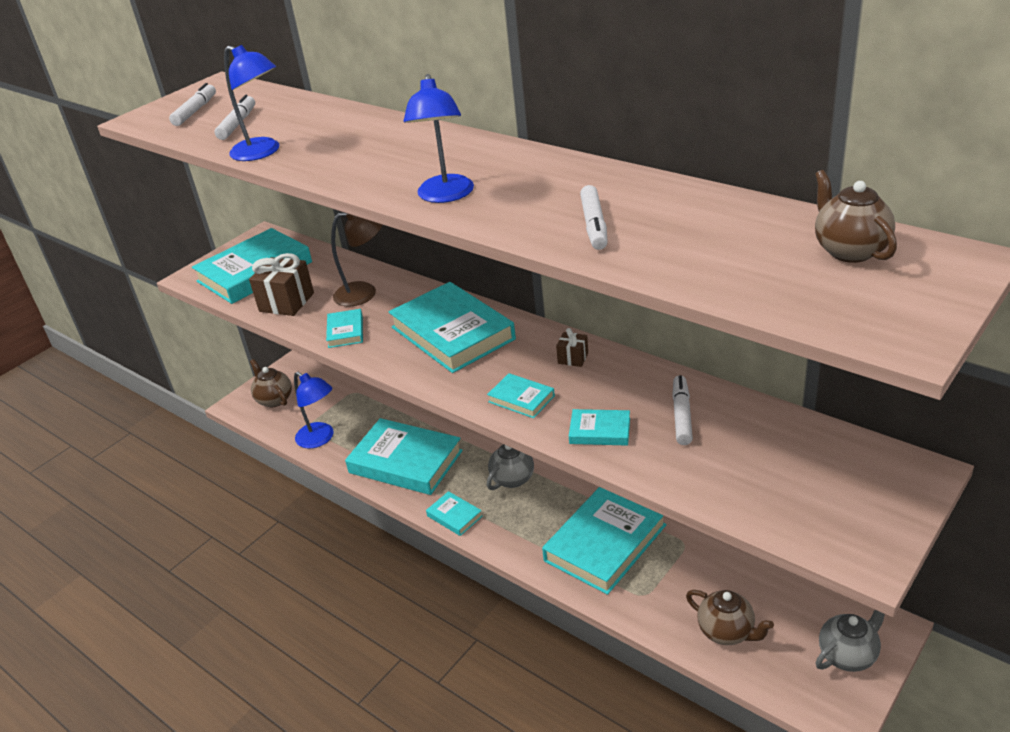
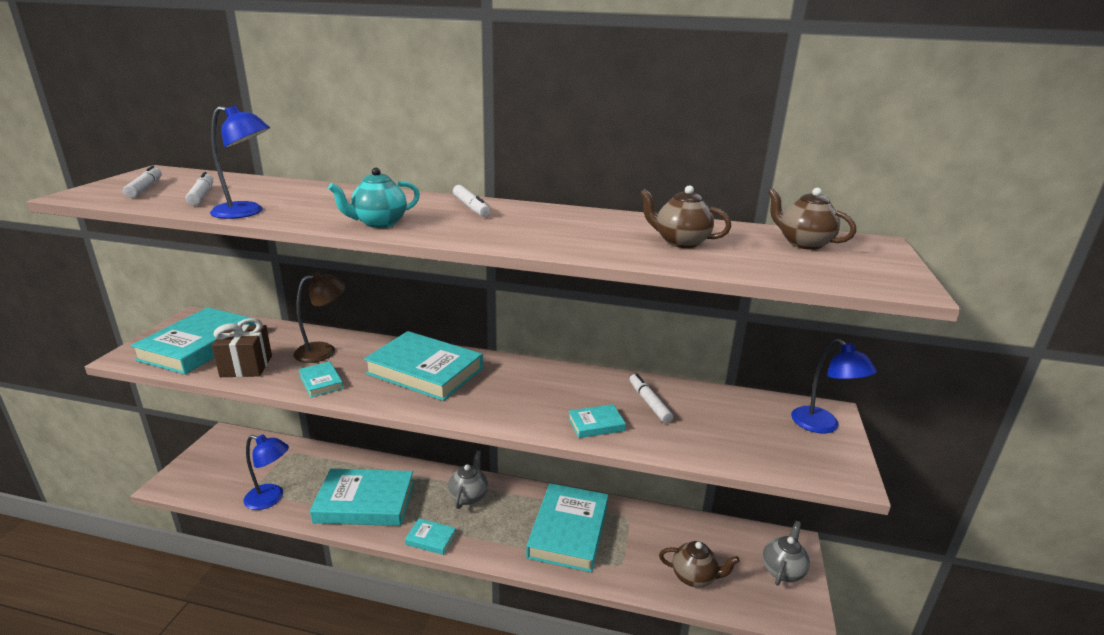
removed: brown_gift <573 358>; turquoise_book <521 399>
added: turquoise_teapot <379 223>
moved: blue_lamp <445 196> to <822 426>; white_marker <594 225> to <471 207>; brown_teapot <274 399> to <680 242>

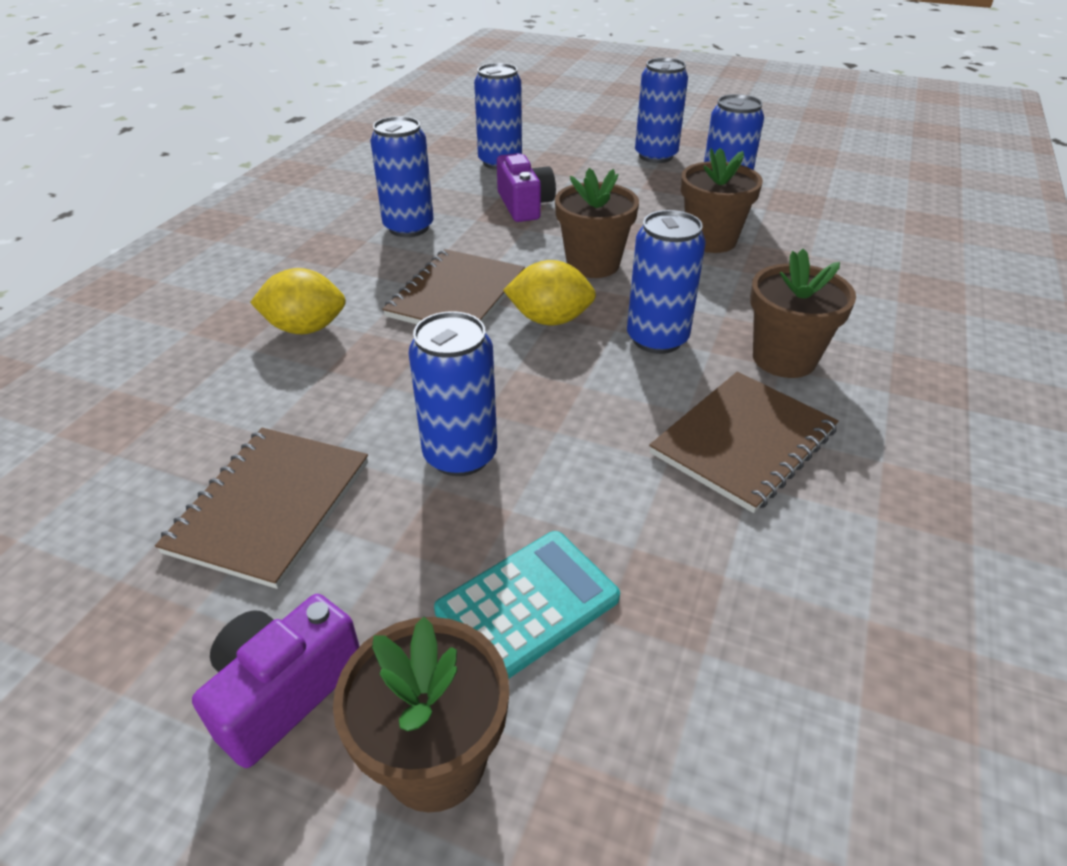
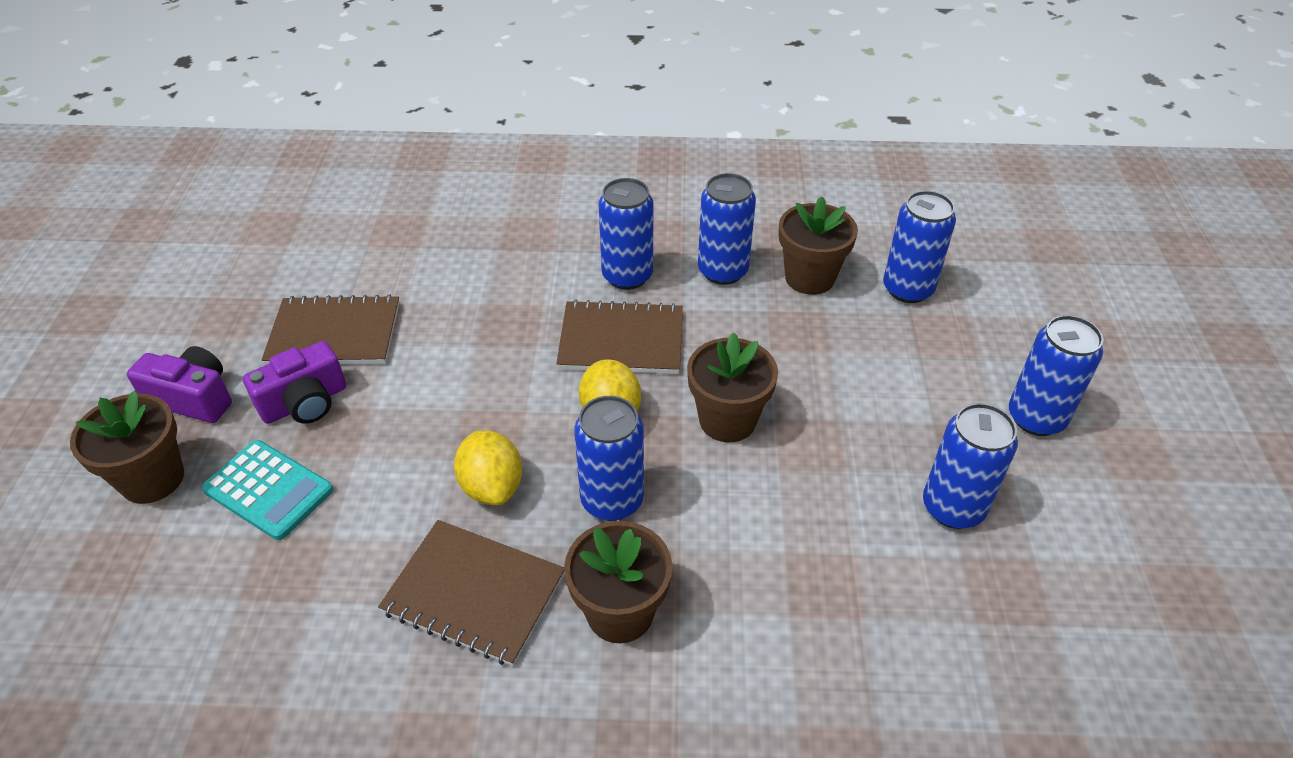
moved: brown_flower_pot <710 240> to <809 278>; purple_camera <524 205> to <305 403>; yellow_lemon <305 328> to <492 486>; blue_can <460 455> to <627 276>

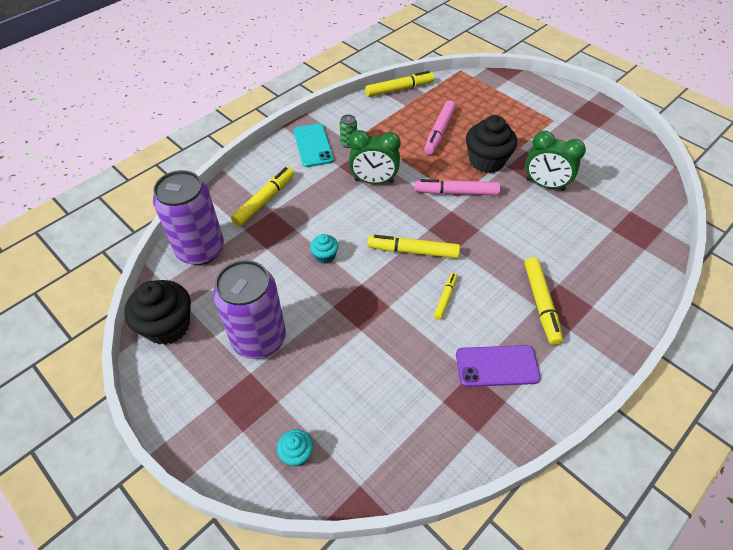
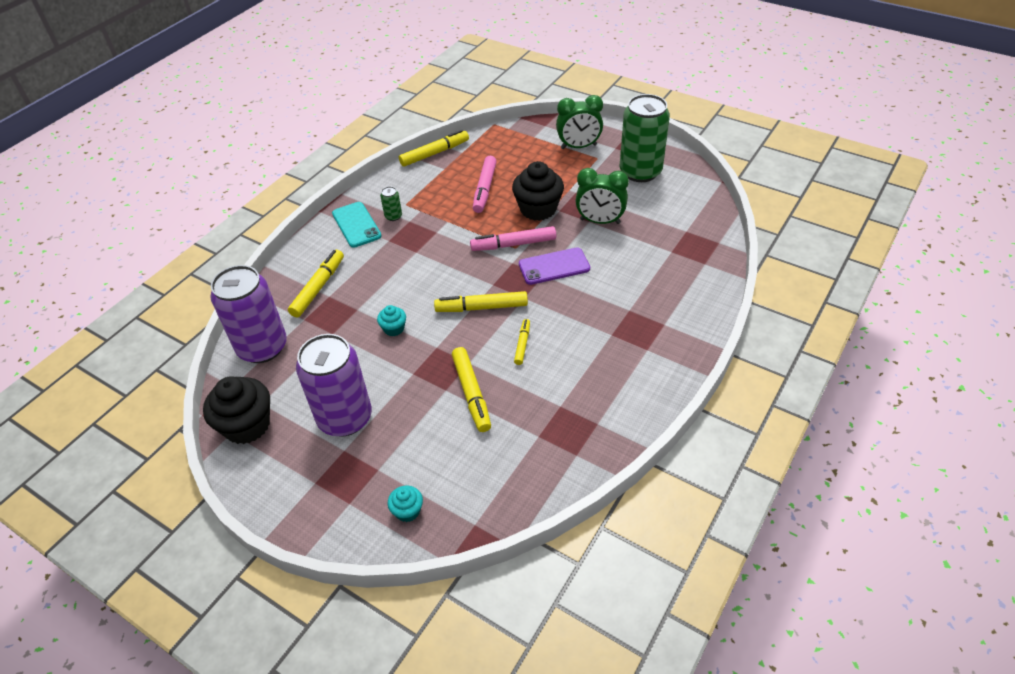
added: green_can <640 172>
moved: green_clock <374 181> to <578 147>; yellow_marker <541 304> to <471 393>; purple_phone <497 366> to <554 266>

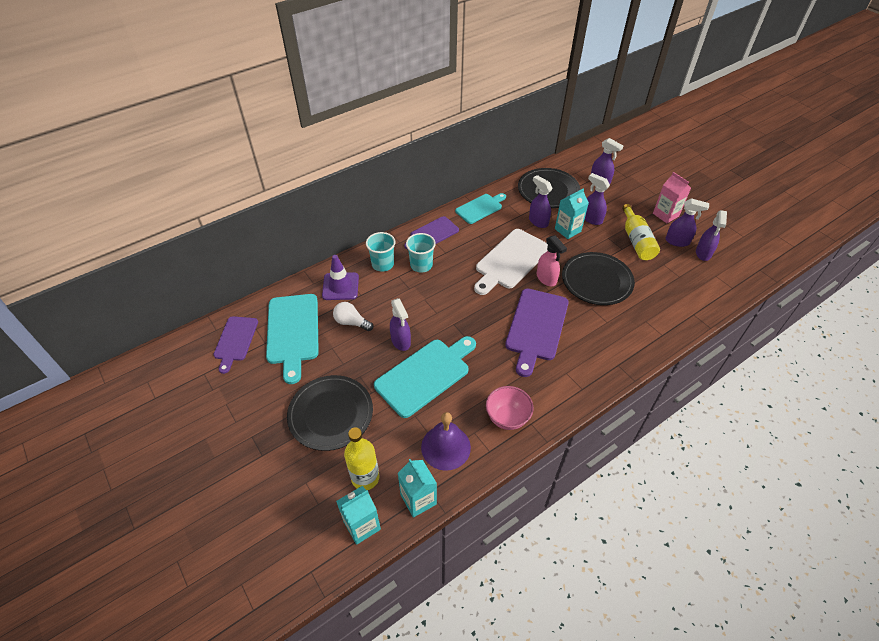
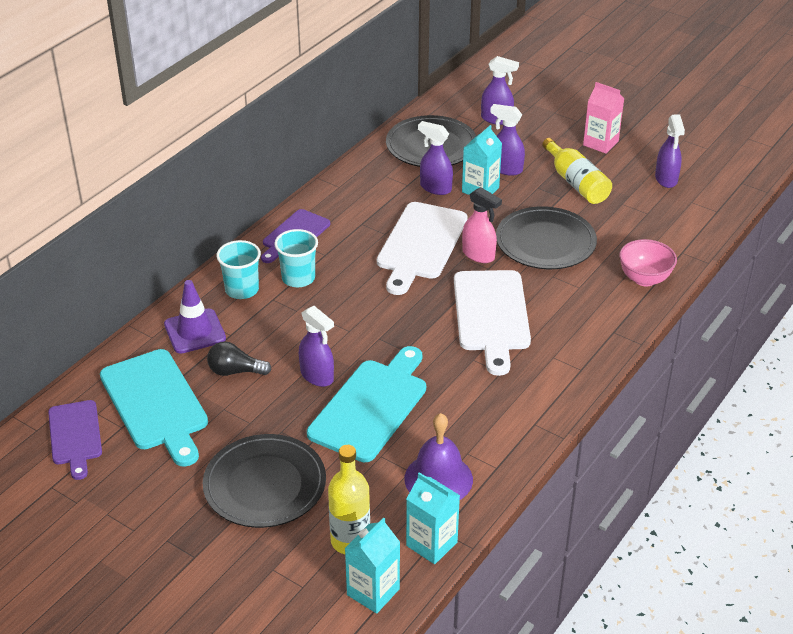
removed: turquoise_cutting_board <480 208>; purple_spray_bottle <677 241>
moved: pink_bowl <507 418> to <644 279>
recoloured: purple_cutting_board <536 327> to white_cutting_board <491 315>; white_light_bulb <351 322> to black_light_bulb <235 371>

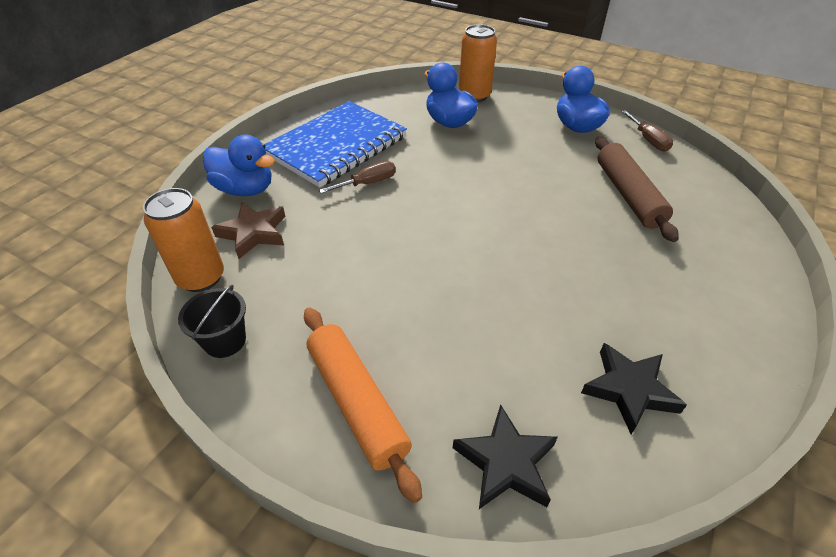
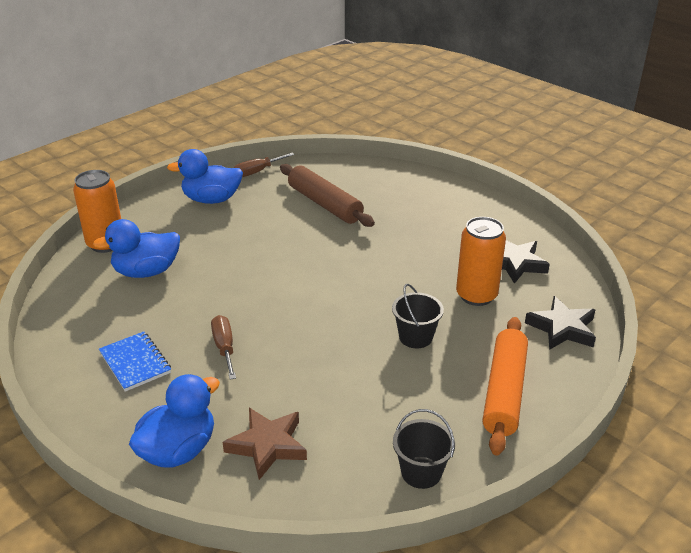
added: black_bucket <415 337>
moved: orange_can <201 278> to <476 295>
turned: brown_screwdriver <648 140> = <257 172> 150 degrees clockwise; brown_rolling_pin <628 195> = <325 204> 45 degrees clockwise; orange_rolling_pin <356 402> = <504 392> 60 degrees counterclockwise
resized: blue_notebook <336 146> = <135 363> x0.46

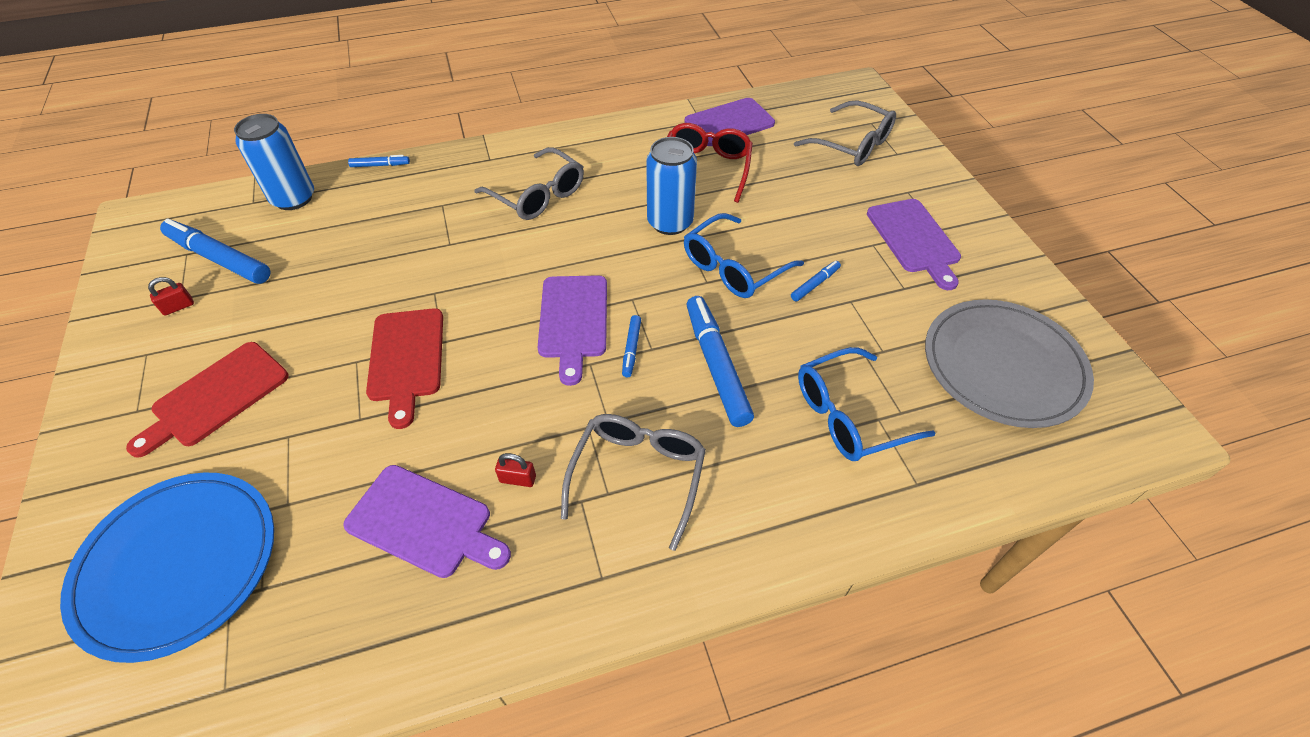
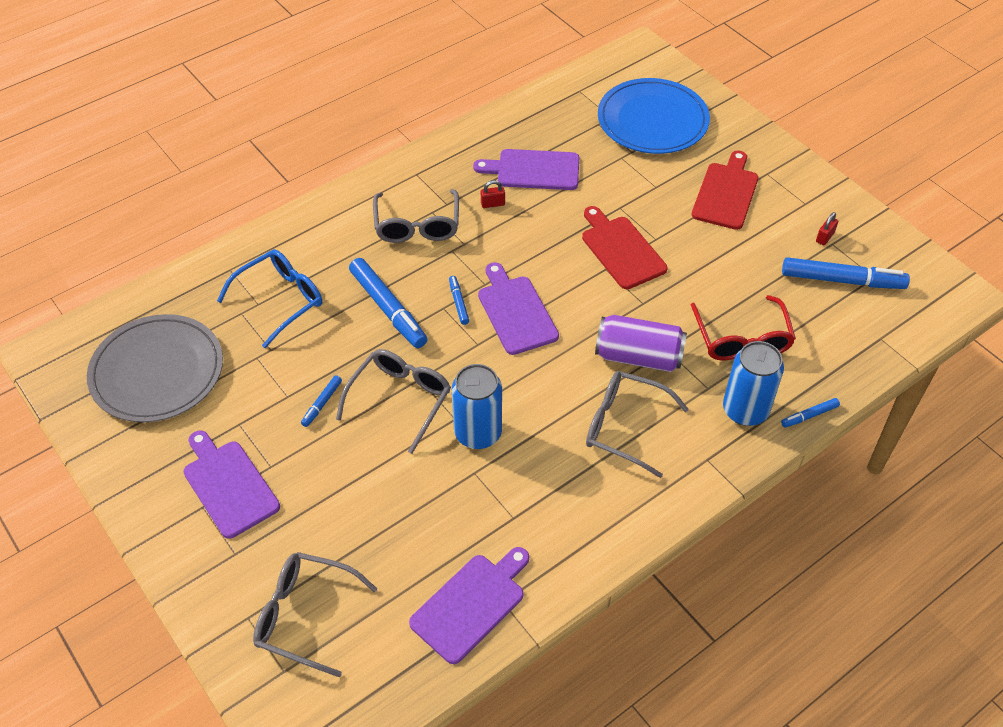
added: purple_can <638 357>
moved: blue_can <293 198> to <745 410>; red_glasses <705 168> to <742 339>
recoloured: blue_glasses <733 268> to grey_glasses <400 399>

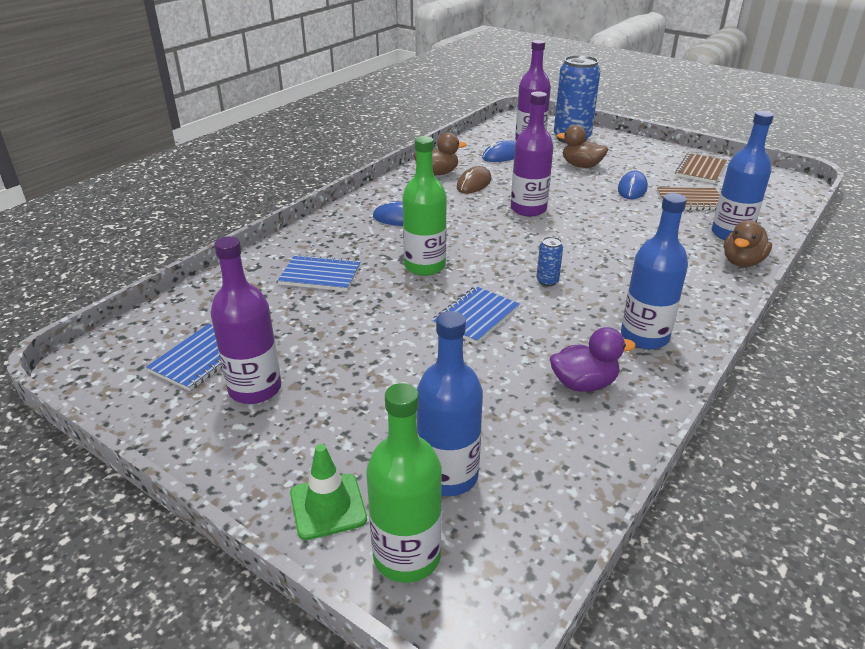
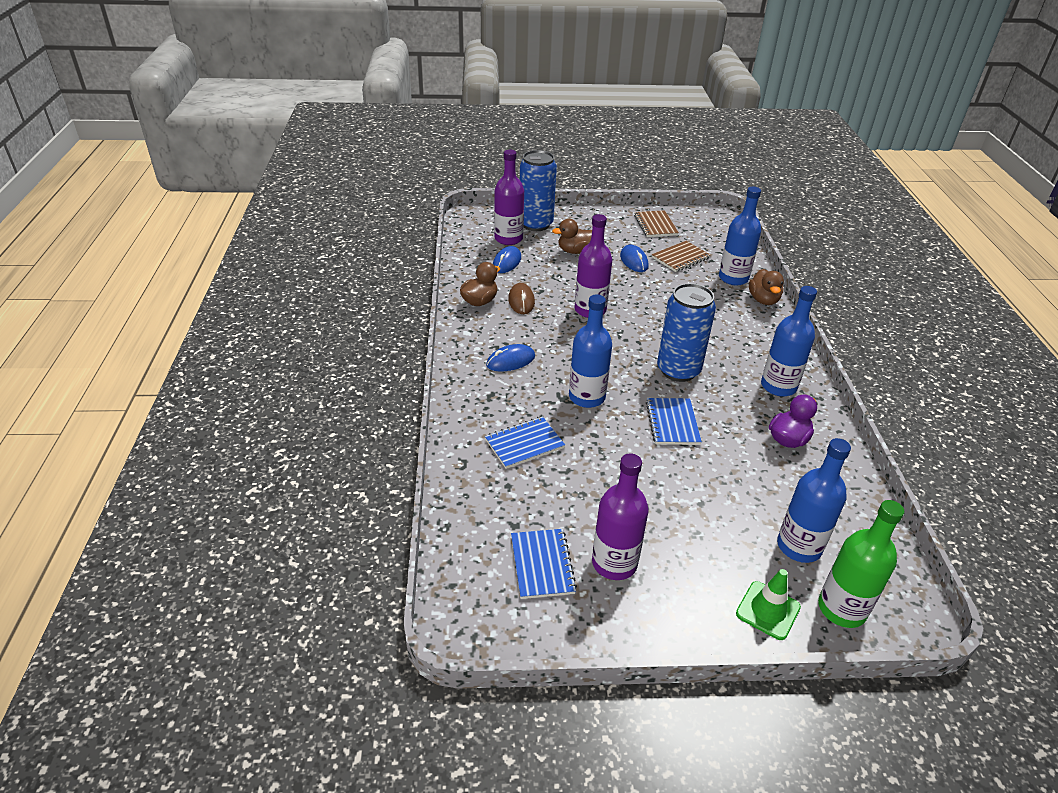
recoloured: green_bottle <425 266> to blue_bottle <587 397>
resized: blue_can <547 281> = <678 370> x2.40

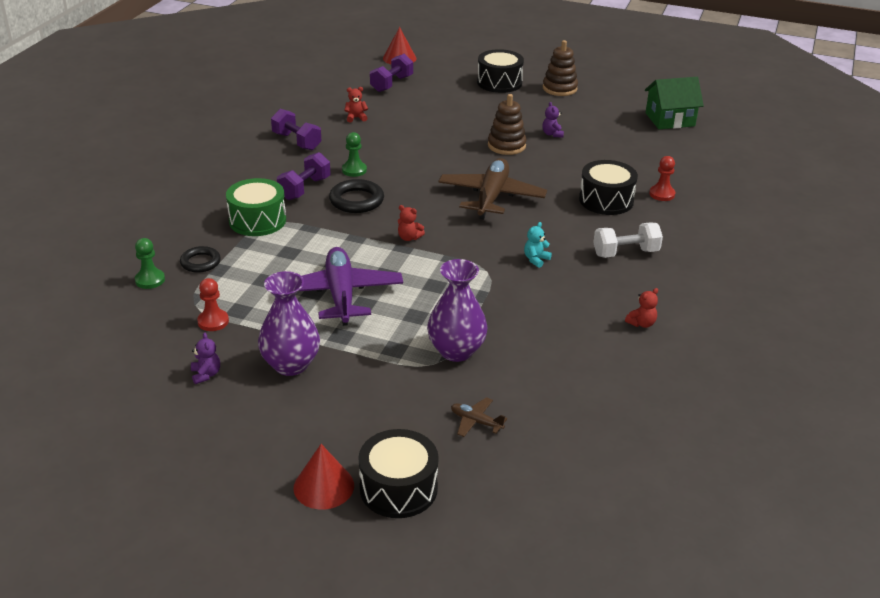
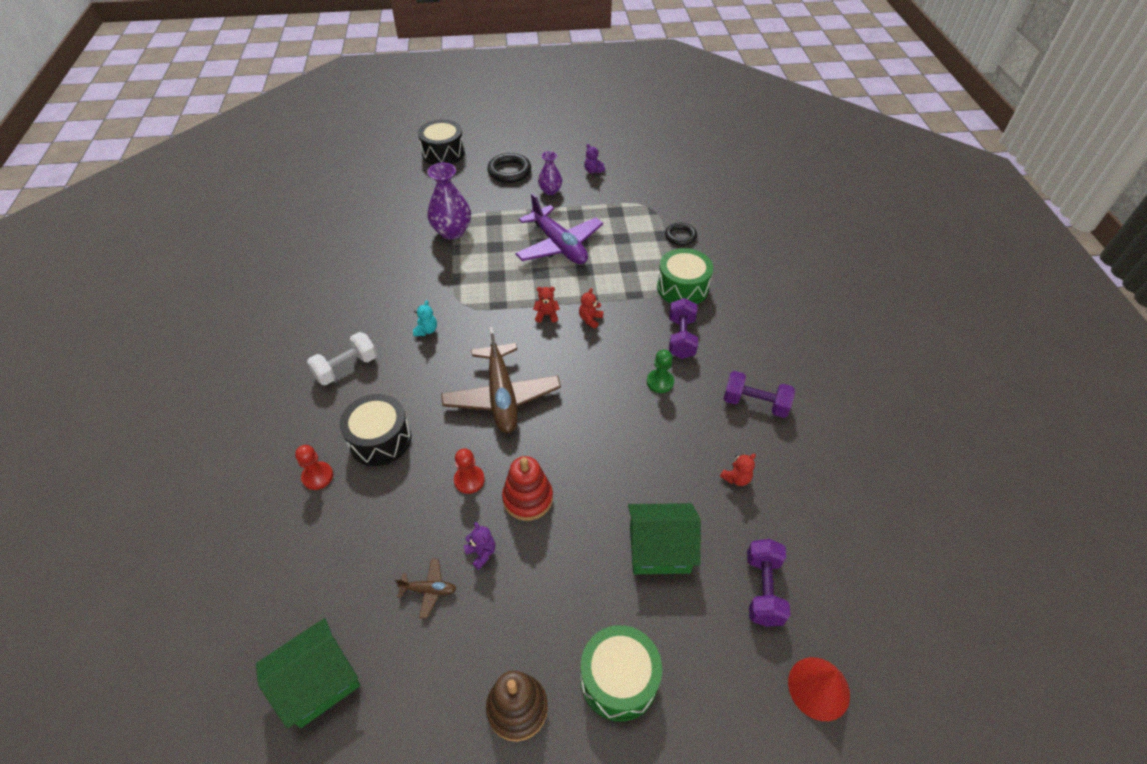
removed: green_pawn <150 280>; red_cone <323 486>
added: green_house <659 549>
moved: black_ring <356 200> to <509 171>; red_pawn <213 321> to <469 480>; red_teddy_bear <641 323> to <590 319>; brown_plane <476 422> to <429 590>
recoloured: black_drum <499 82> to green_drum <619 679>; brown_stacking_toy <506 146> to red_stacking_toy <527 498>
resized: purple_vase <291 364> = <550 191> x0.60

